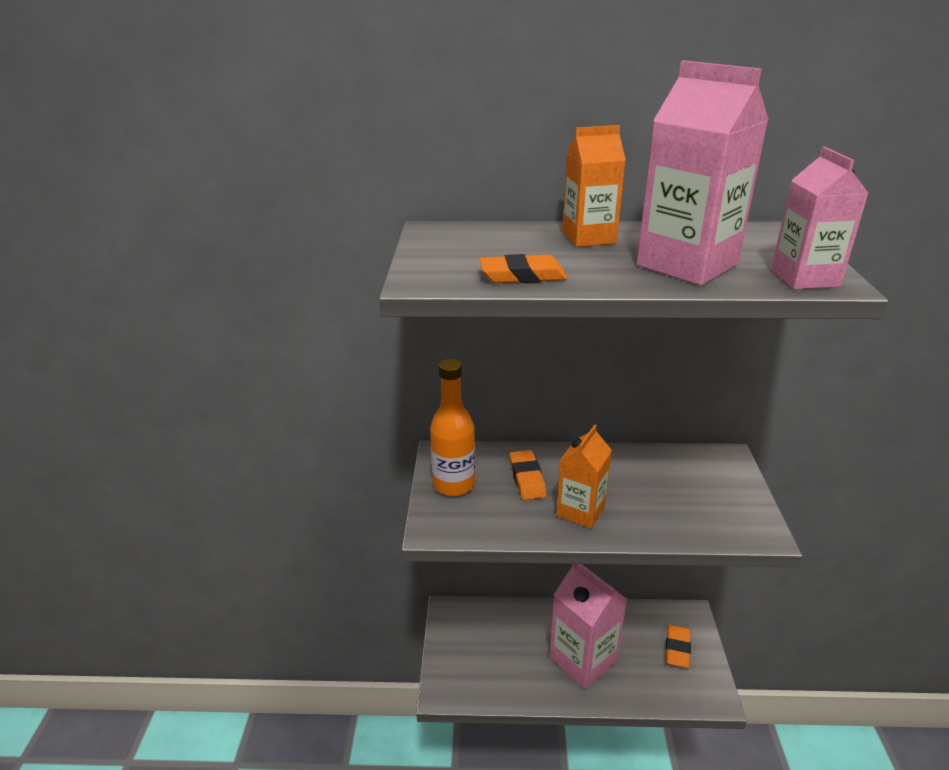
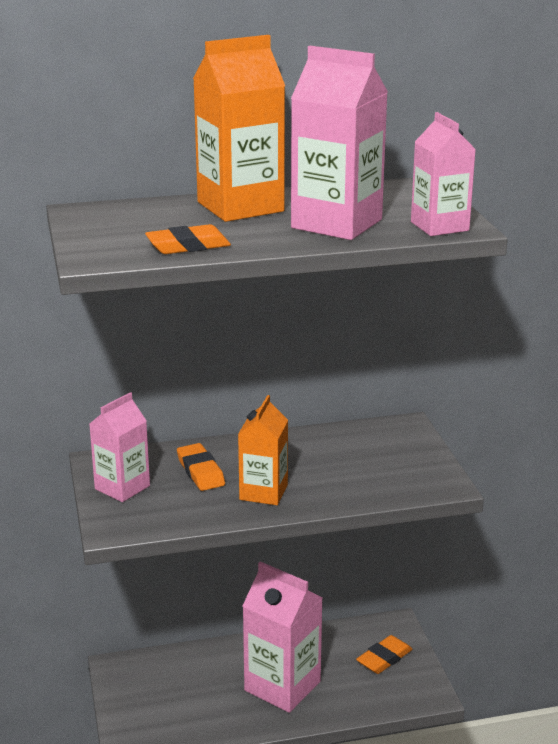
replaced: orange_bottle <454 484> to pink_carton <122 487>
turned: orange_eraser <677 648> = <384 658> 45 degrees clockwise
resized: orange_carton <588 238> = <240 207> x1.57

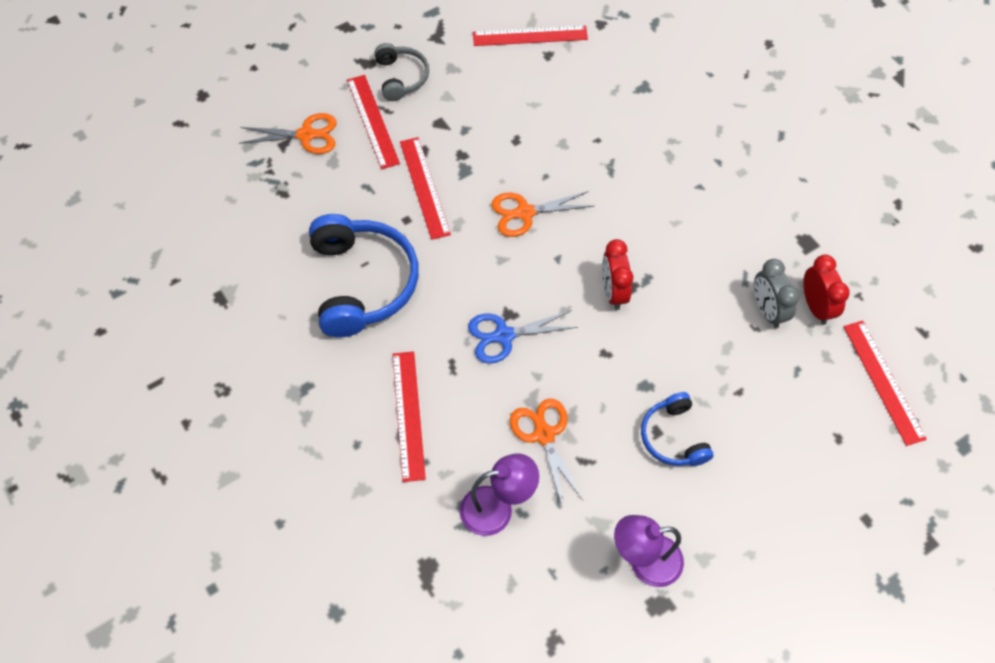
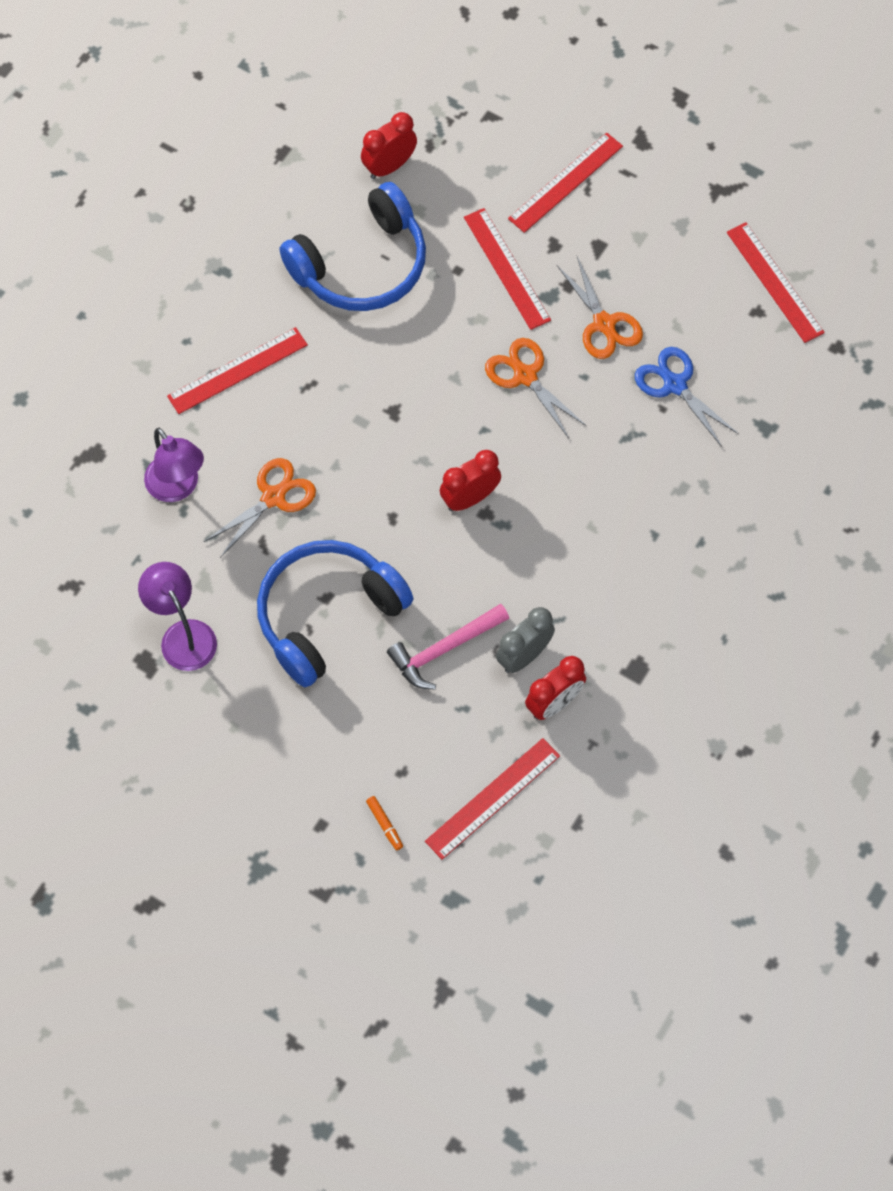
removed: grey_headphones <401 77>
added: red_clock <389 166>; pink_hammer <444 649>; orange_marker <385 824>
moved: orange_scissors <306 135> to <604 324>; blue_scissors <504 336> to <674 385>
turned: red_ruler <424 187> = <506 268> 75 degrees counterclockwise
resized: blue_headphones <673 437> = <327 615> x1.82

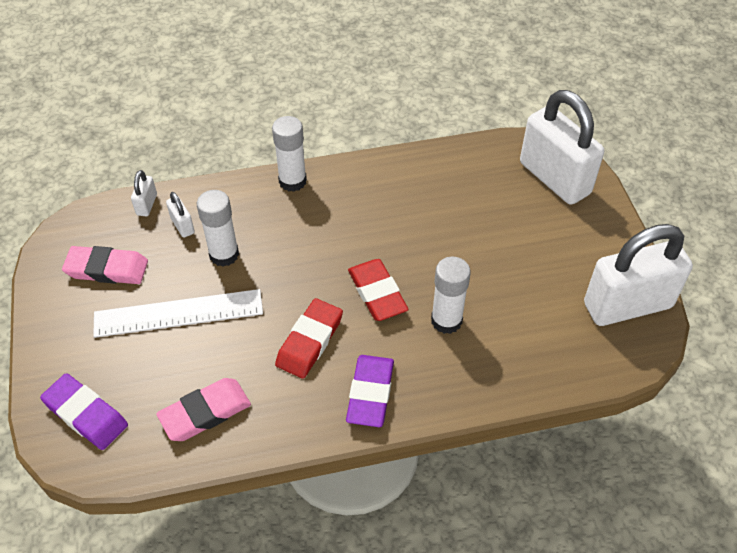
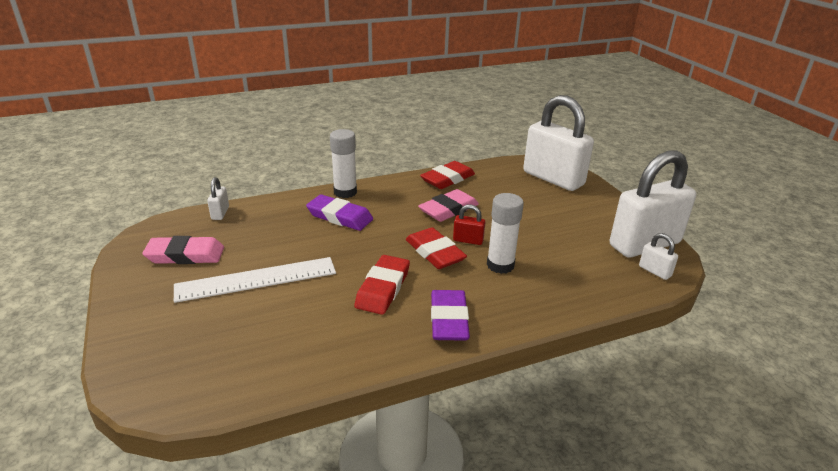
removed: white_glue_stick <224 254>
added: red_eraser <448 179>; red_padlock <468 240>
moved: white_padlock <182 225> to <654 271>; purple_eraser <85 414> to <339 217>; pink_eraser <205 412> to <448 209>

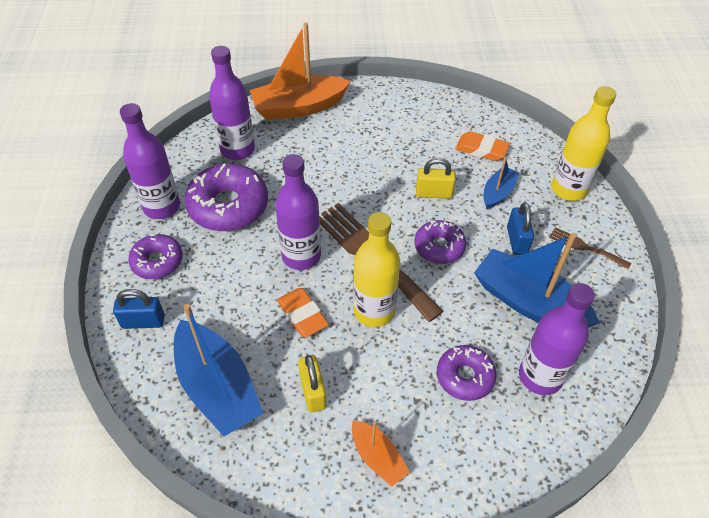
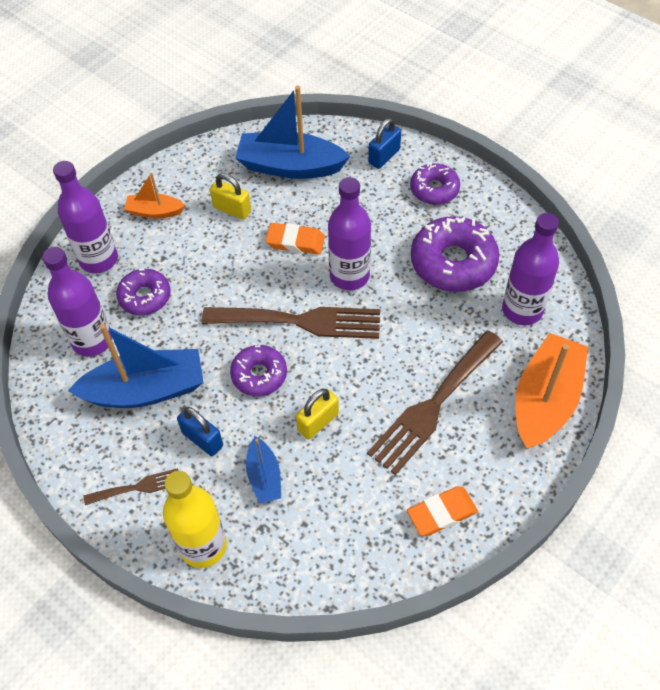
removed: yellow_bottle <374 311>
added: brown_fork <433 406>
moved: purple_bottle <162 207> to <99 259>; orange_eraser <481 149> to <442 513>

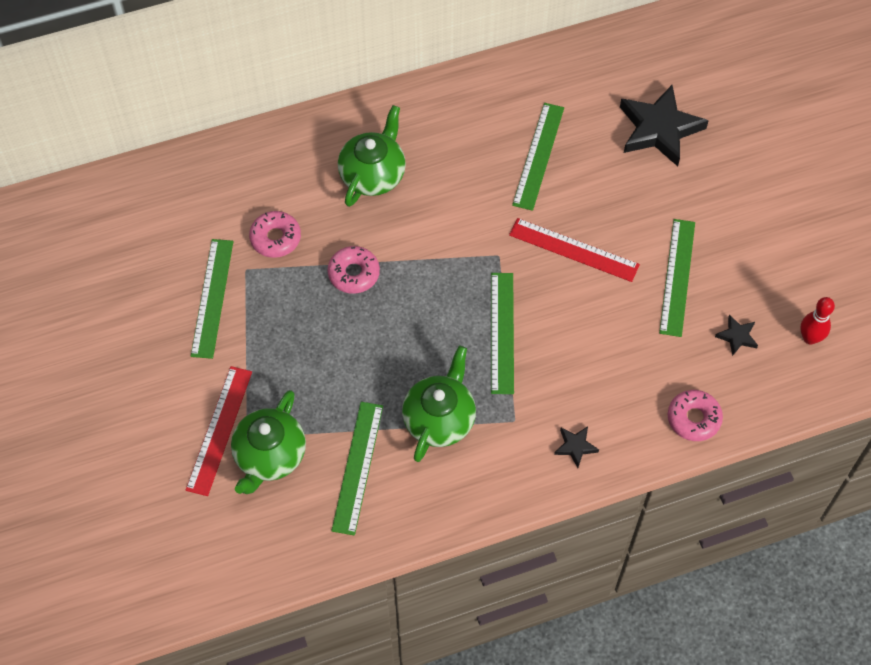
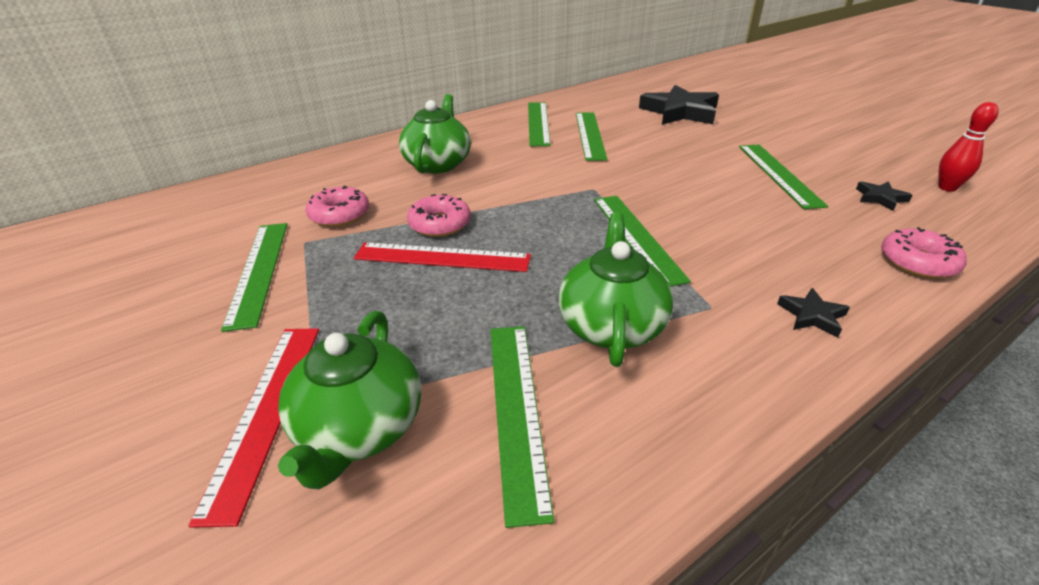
added: green_ruler <538 123>
moved: red_ruler <574 250> to <442 257>

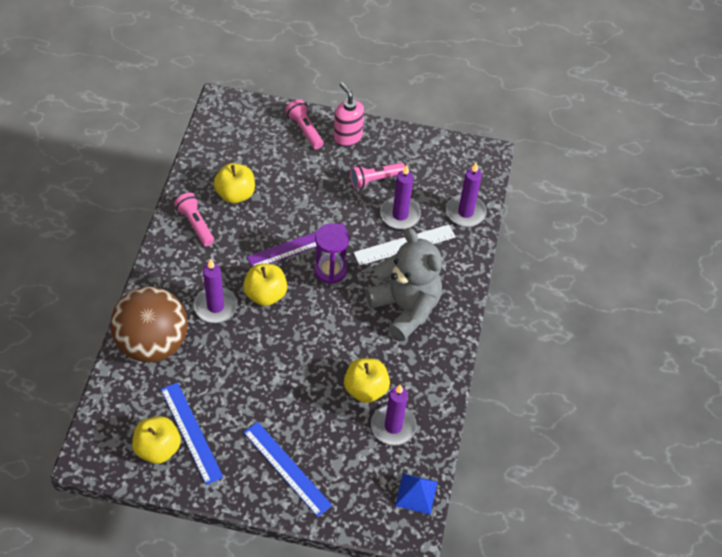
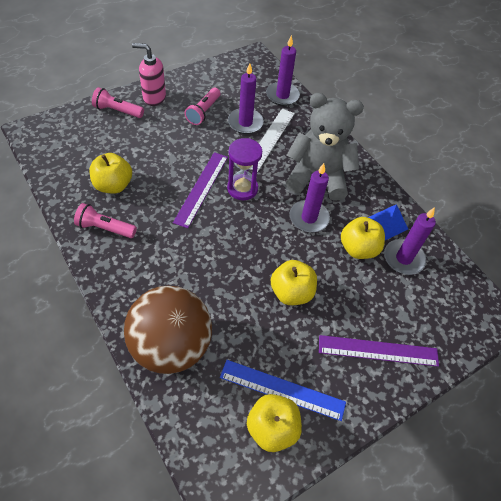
moved: purple_candle <215 306> to <309 218>; yellow_apple <265 294> to <291 292>; blue_pyramid <416 493> to <386 223>
recoloured: blue_ruler <287 468> to purple_ruler <378 350>

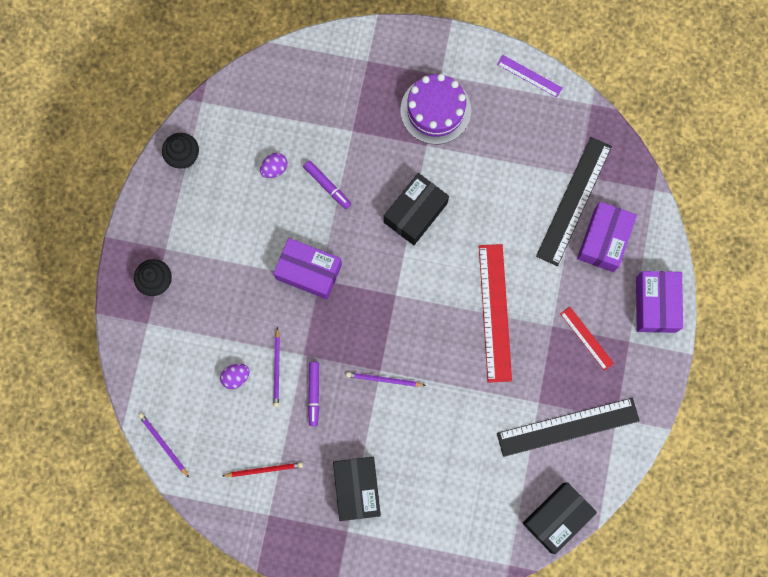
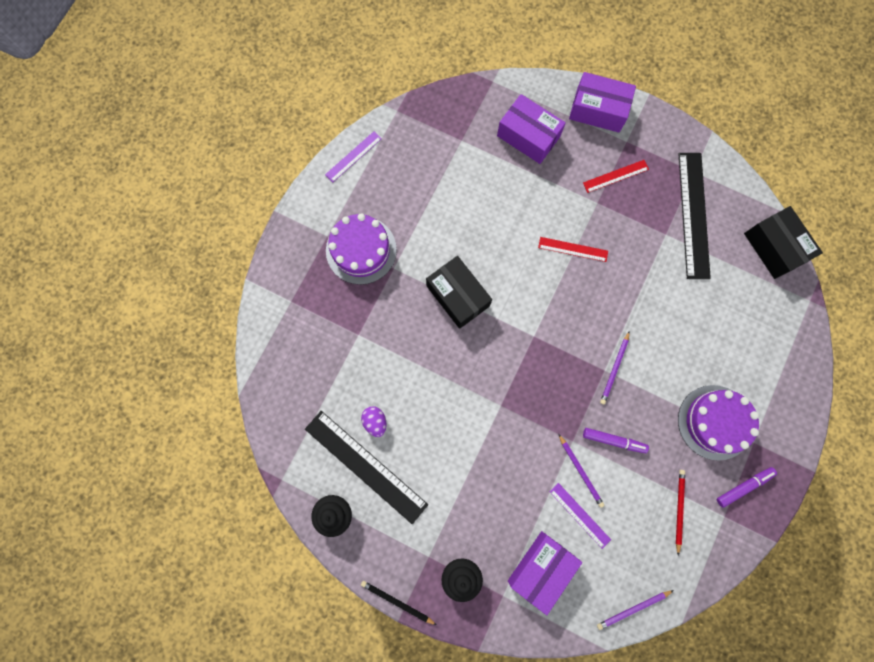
added: black_pencil <397 602>
moved: black_ruler <573 201> to <365 466>; purple_marker <327 186> to <744 486>; purple_box <309 271> to <541 568>
replaced: purple_egg <236 377> to purple_ruler <580 515>; black_box <357 489> to purple_cake <715 422>
turned: purple_pencil <277 369> = <580 471> 45 degrees clockwise
resized: red_ruler <495 312> = <573 249> x0.51

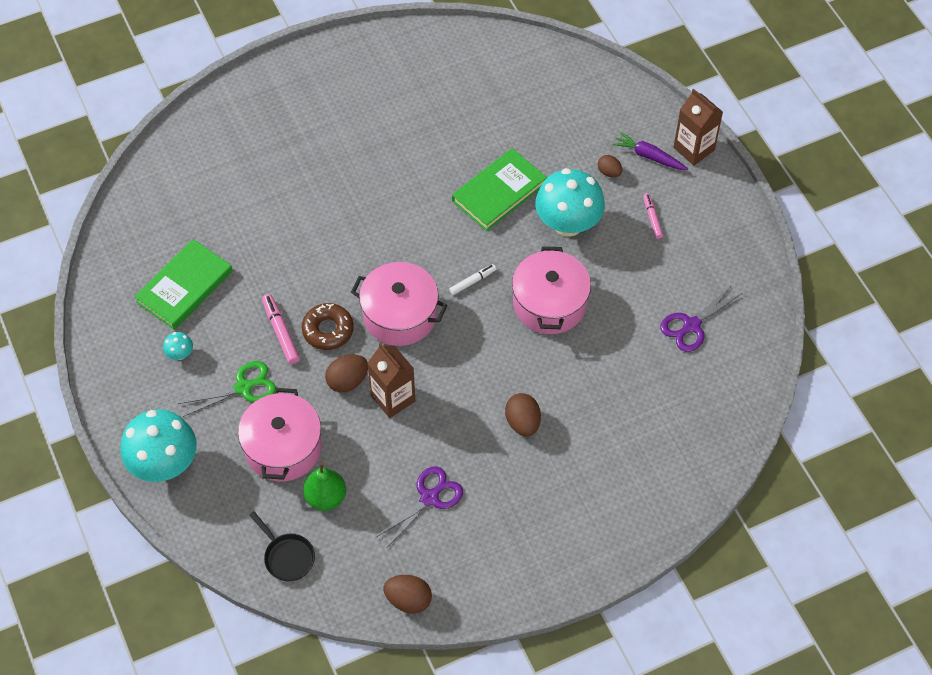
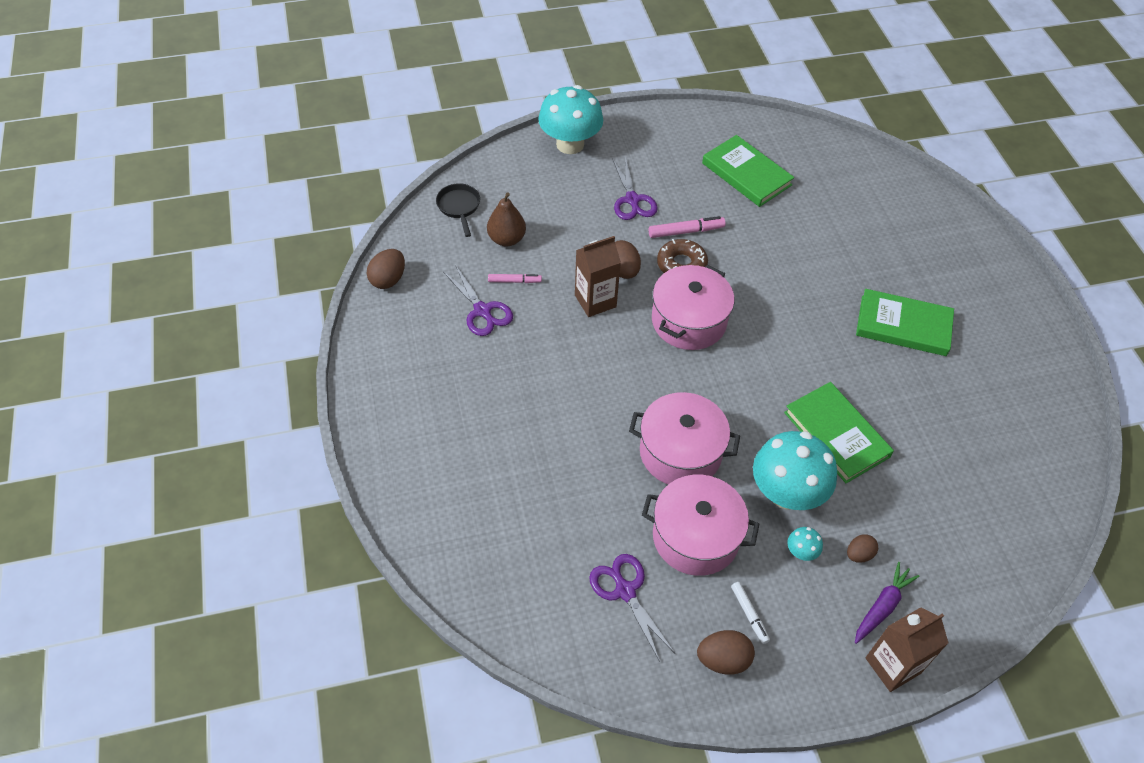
added: green_book <903 326>
moved: pink_marker <652 218> to <514 281>; white_marker <472 281> to <749 614>; turquoise_mushroom <180 354> to <801 552>; pink_pot <283 448> to <695 537>; brown_egg <522 422> to <723 659>
recoloured: green_scissors <243 387> to purple_scissors <632 200>; green_pear <326 497> to brown_pear <506 239>
turned: black_pan <287 557> = <459 207> 105 degrees clockwise

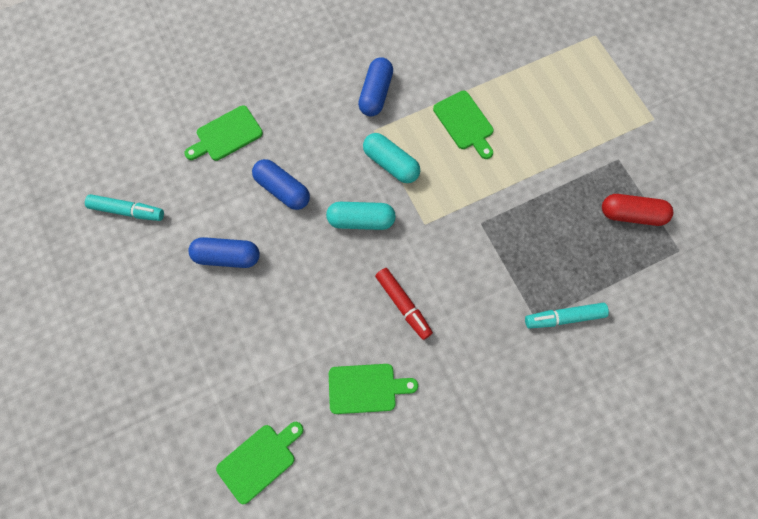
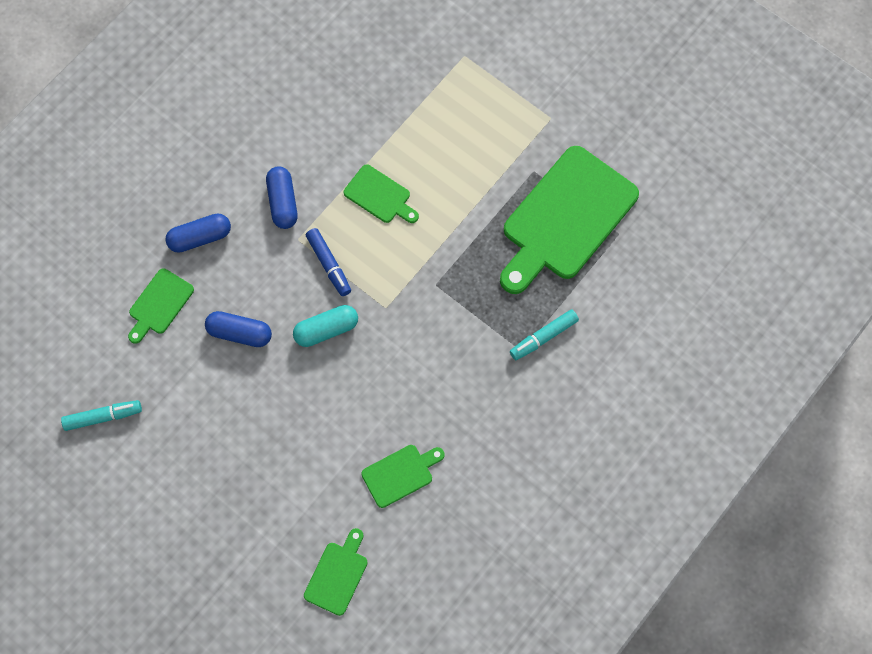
removed: red_marker <403 305>
moved: blue_capsule <227 257> to <200 237>
replaced: turquoise_capsule <391 163> to blue_marker <329 264>; red_capsule <632 214> to green_cutting_board <565 218>

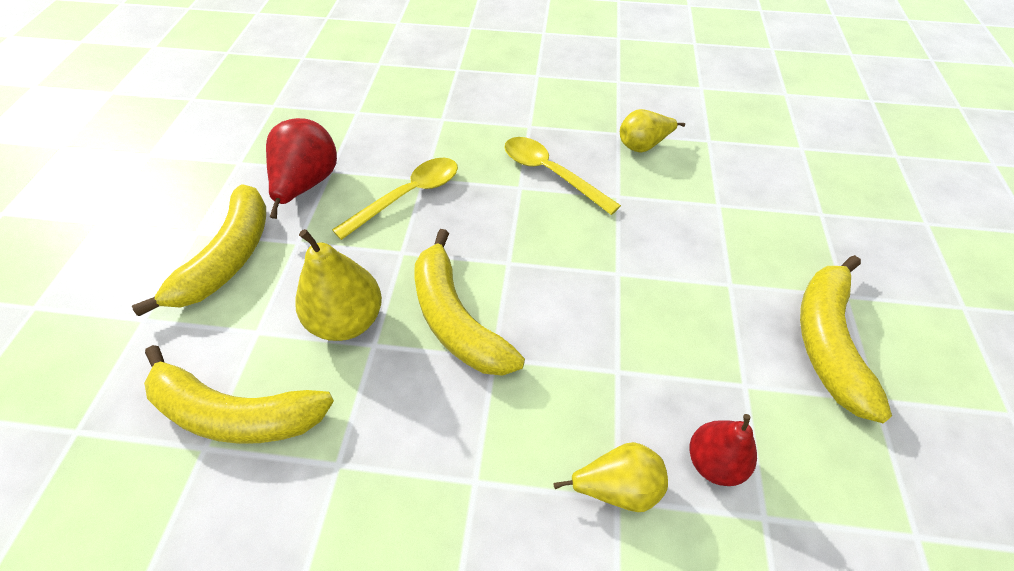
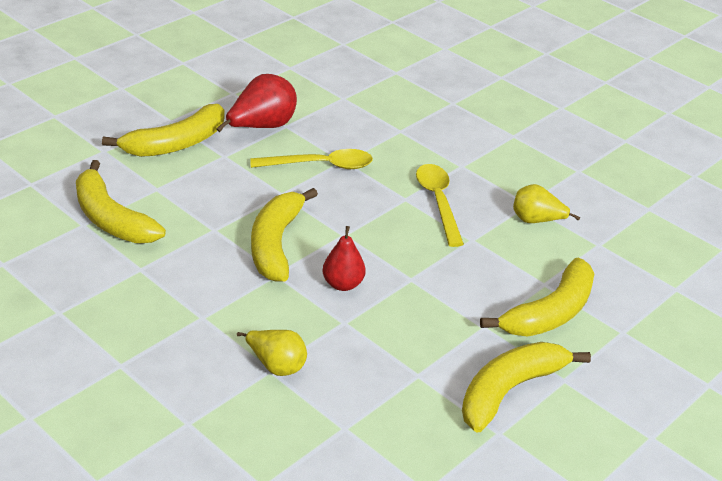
removed: yellow_pear <347 320>
added: yellow_banana <550 313>
moved: red_pear <714 462> to <343 284>

